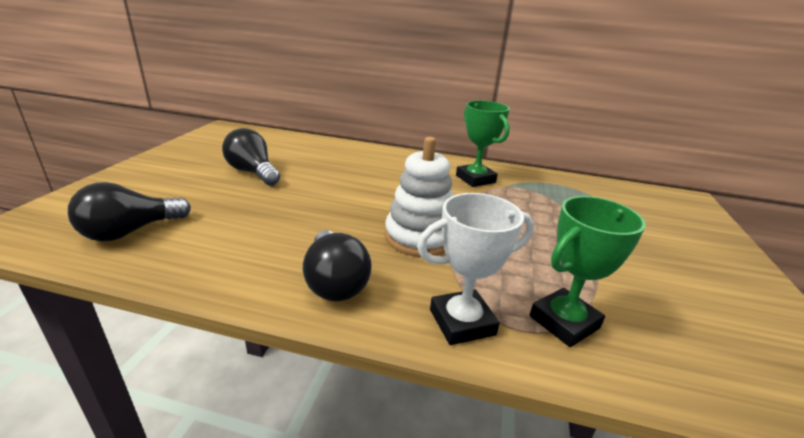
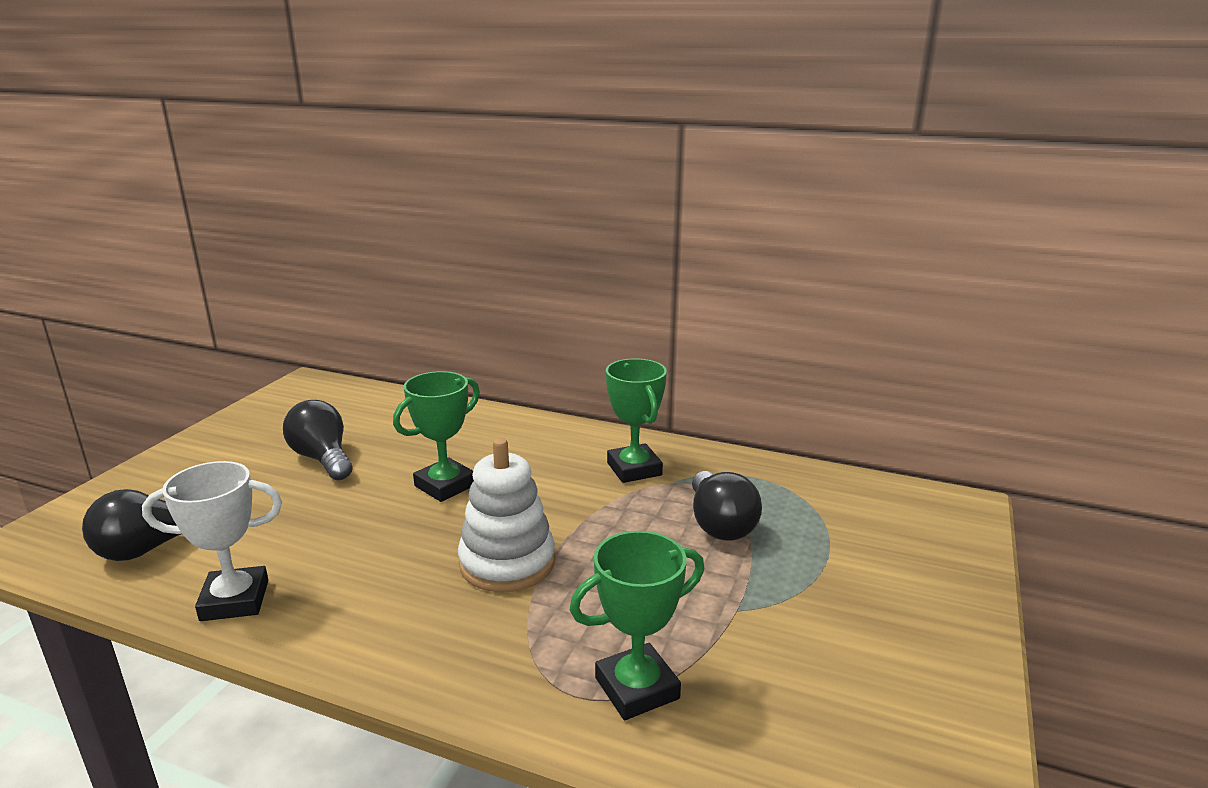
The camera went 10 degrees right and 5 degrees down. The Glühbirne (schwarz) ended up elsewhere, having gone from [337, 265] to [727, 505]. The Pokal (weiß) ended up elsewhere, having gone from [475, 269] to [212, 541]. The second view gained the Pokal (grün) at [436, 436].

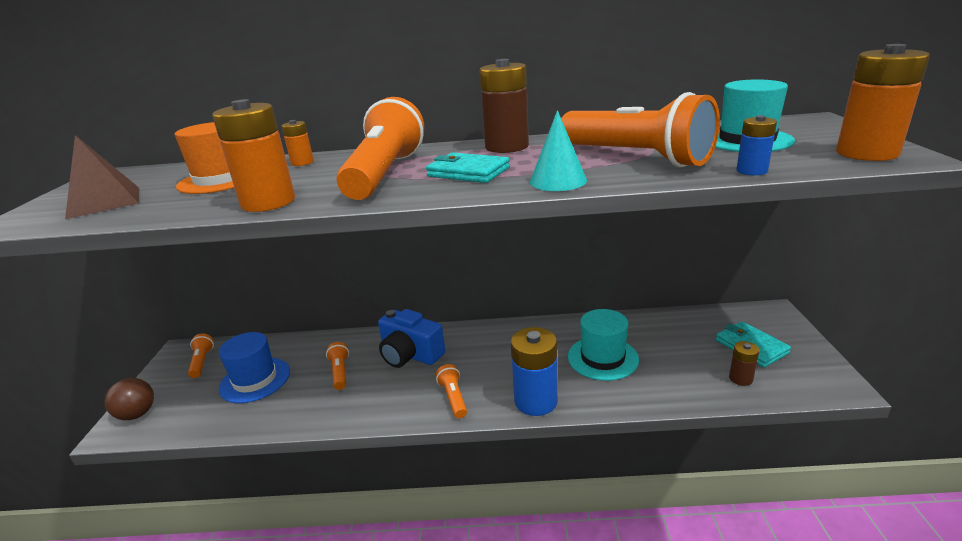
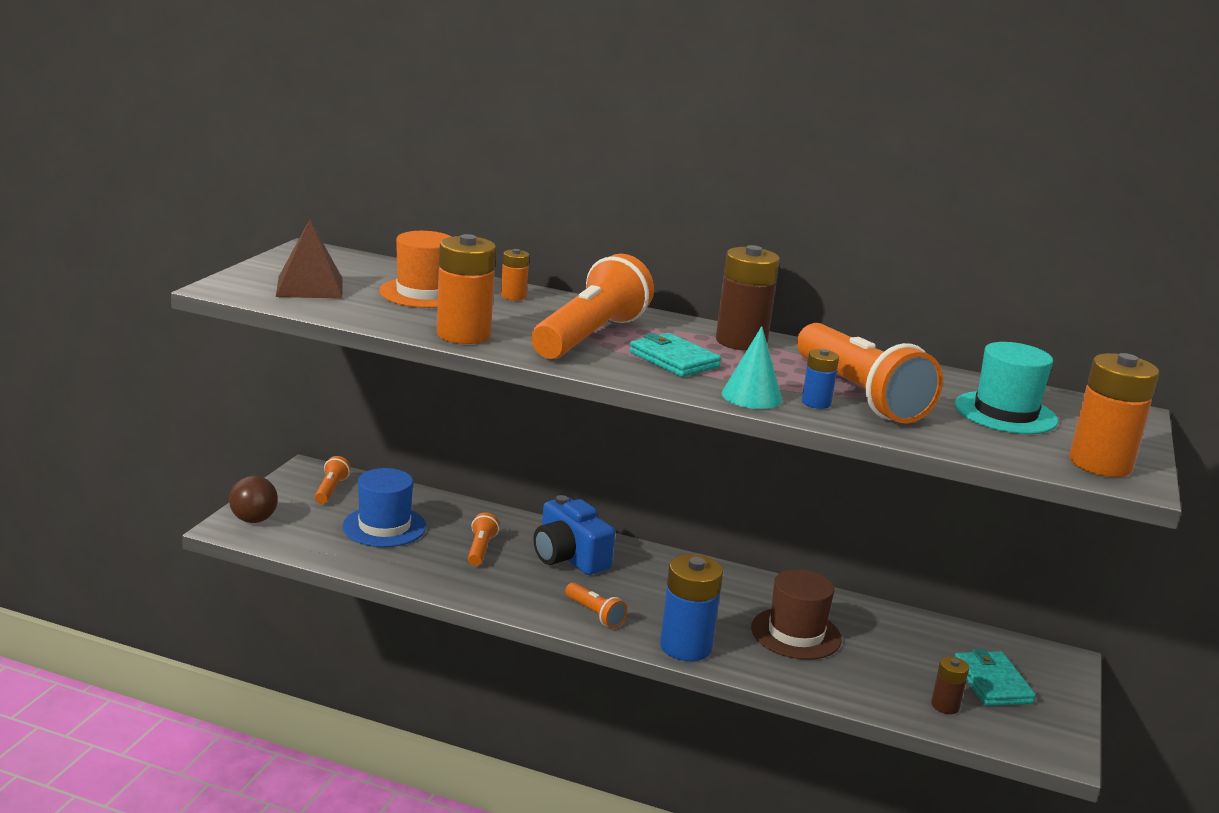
The camera went 15 degrees right and 5 degrees down. The Taschenlampe (orange) at [451, 391] ended up facing another way, 135 degrees clockwise from before. What was the Hut (türkis) at [603, 345] turned into the Hut (braun) at [796, 614]. The Batterie (blau) ended up elsewhere, having gone from [756, 145] to [820, 379].

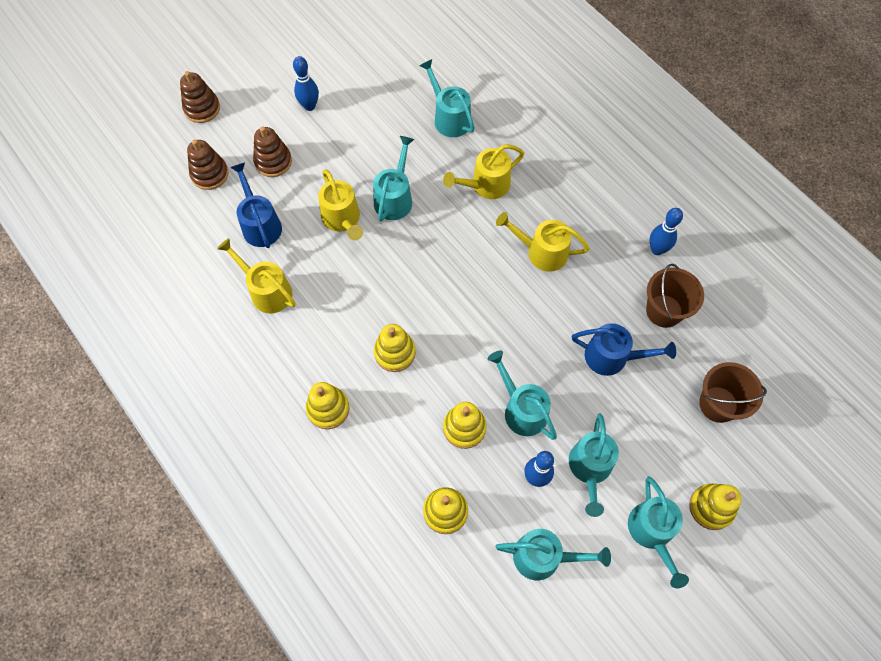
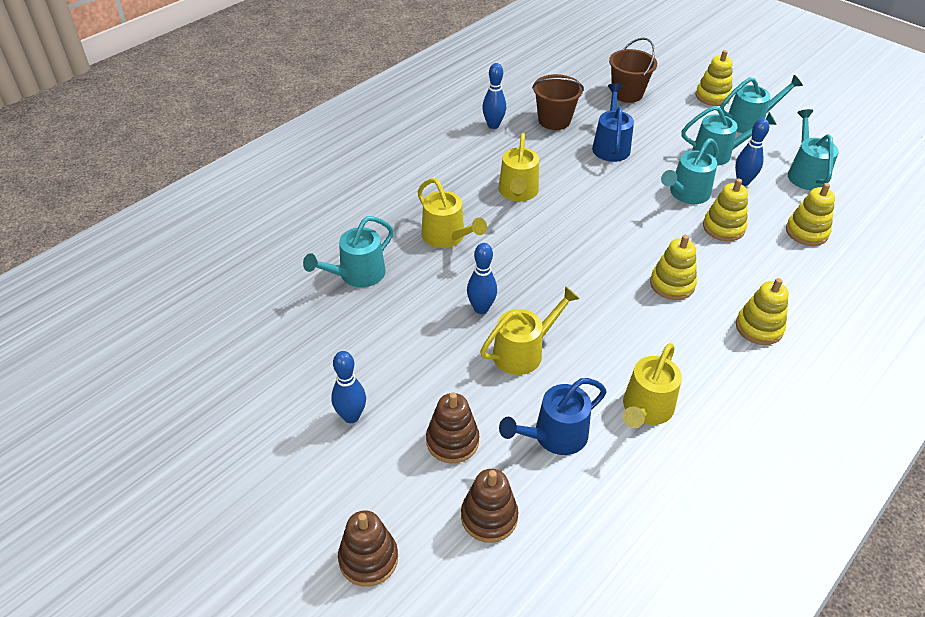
The camera went 100 degrees left and 20 degrees down. Where the Gießkanne (türkis) stood at [393, 178], the Bowlingkegel (blau) came to stand at [482, 278].

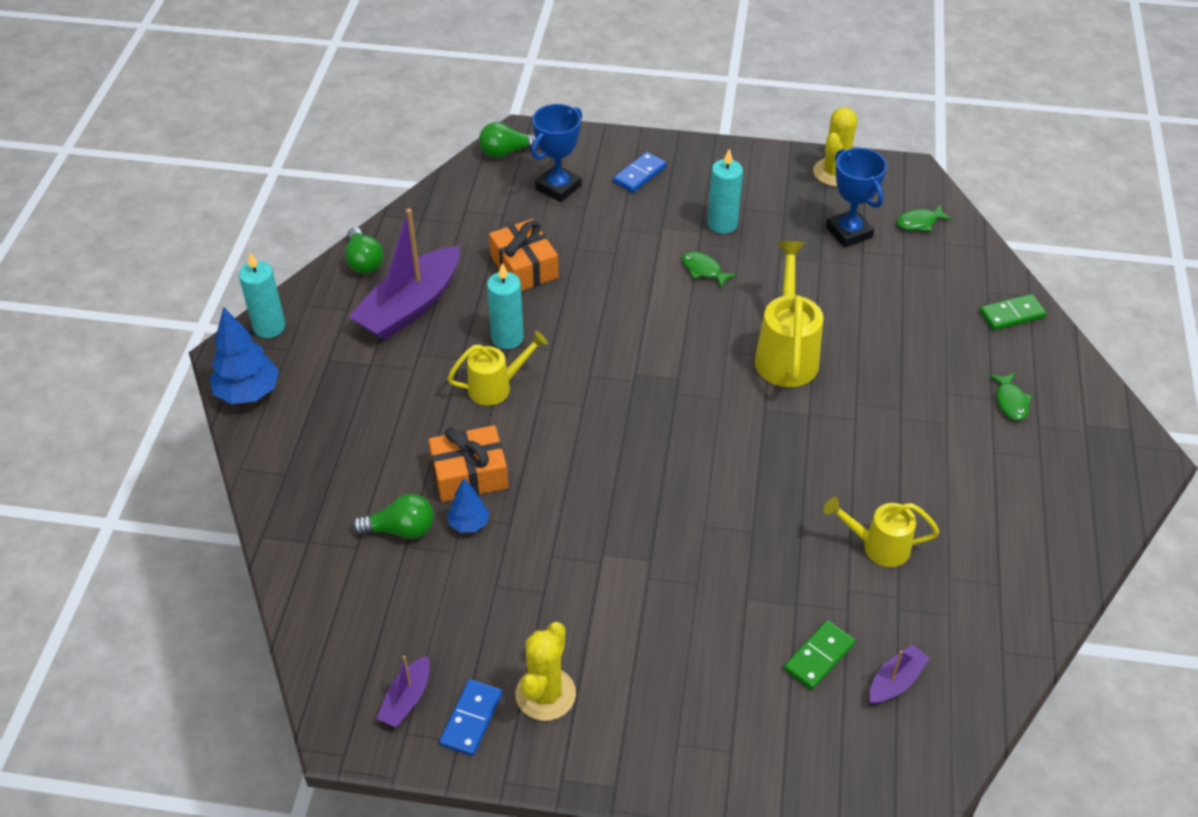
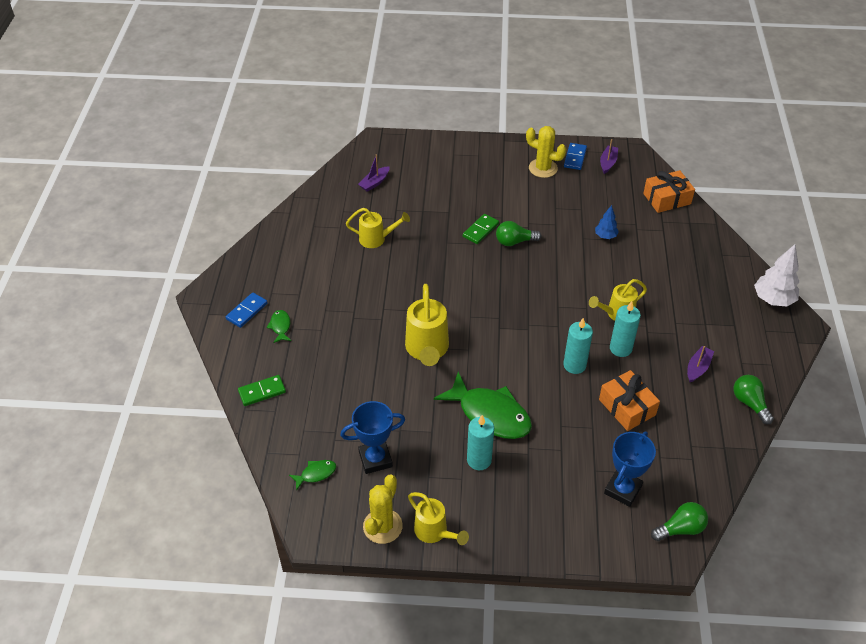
The camera went 175 degrees right and 0 degrees up. What was the Baum (blau) at [244, 355] turned into the Baum (weiß) at [776, 275]. The Kerze (türkis) ended up elsewhere, having gone from [262, 295] to [578, 346]. The size of the Boot (lila) at [404, 274] changed by a factor of 0.47. The Glühbirne (grün) ended up elsewhere, having gone from [393, 516] to [519, 233]. The Geschenk (orange) ended up elsewhere, having gone from [468, 463] to [669, 191]. The Kaktus (gelb) at [545, 671] ended up facing another way, 75 degrees counterclockwise from before. The Dominostein (blau) ended up elsewhere, having gone from [640, 172] to [247, 310]. The size of the Fisch (grün) at [709, 269] changed by a factor of 2.25. The Dominostein (grün) ended up elsewhere, having gone from [819, 655] to [481, 229]. The Pokal (blau) at [856, 198] ended up facing another way, 75 degrees counterclockwise from before. The second view gained the Gießkanne (gelb) at [438, 518].

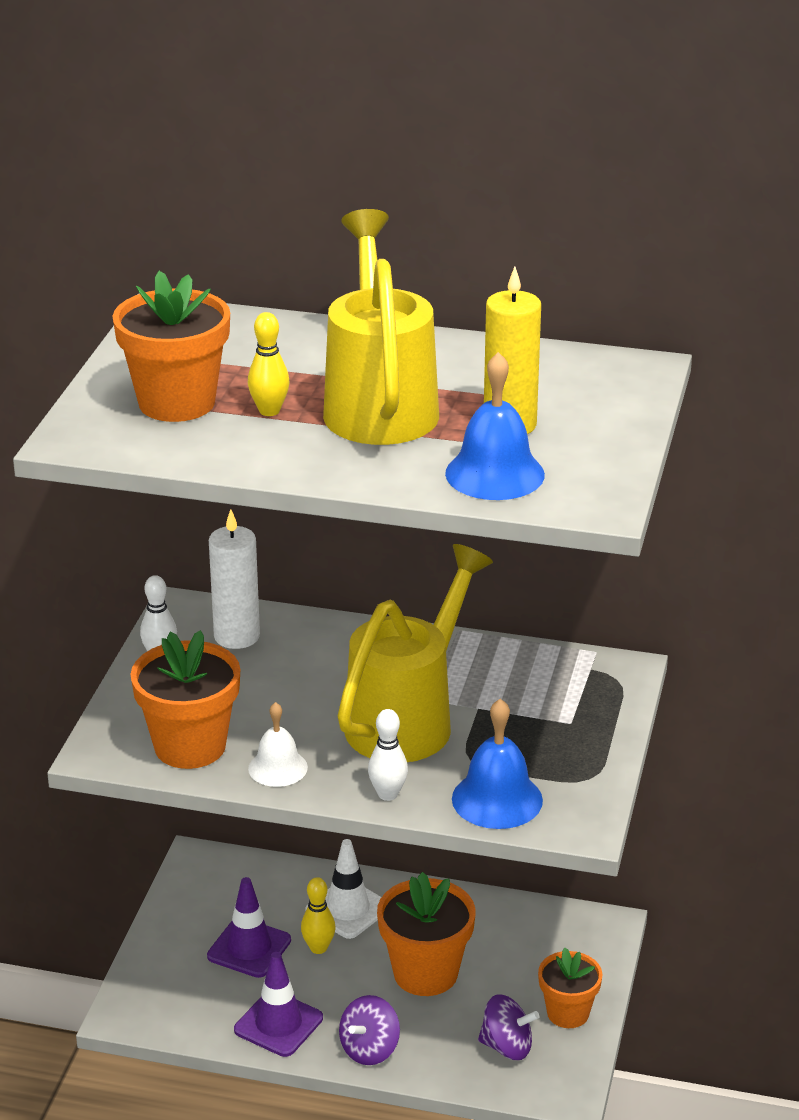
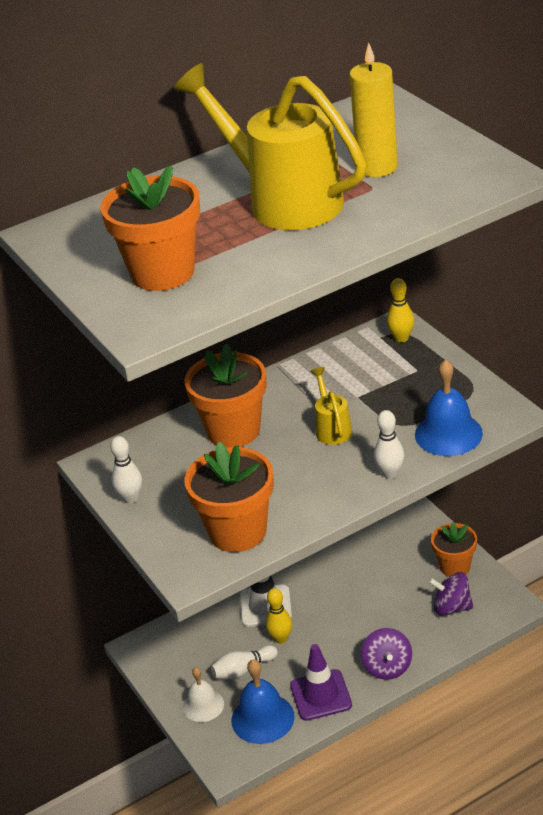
The camera went 40 degrees left and 5 degrees up. Where the Leitkegel (lila) stood at [249, 927], the Bowlingkegel (weiß) came to stand at [244, 662]. The second view lost the Kerze (weiß) at [234, 579]. The Bowlingkegel (gelb) ended up elsewhere, having gone from [269, 364] to [400, 310]. The Glocke (weiß) ended up elsewhere, having gone from [278, 744] to [203, 694]. The size of the Gießkanne (gelb) at [415, 653] changed by a factor of 0.45. The Blumentopf (orange) ended up elsewhere, having gone from [426, 934] to [226, 396]. The Glocke (blau) ended up elsewhere, having gone from [495, 426] to [263, 701]. The Kreisel (lila) at [508, 1027] ended up facing another way, 135 degrees counterclockwise from before.

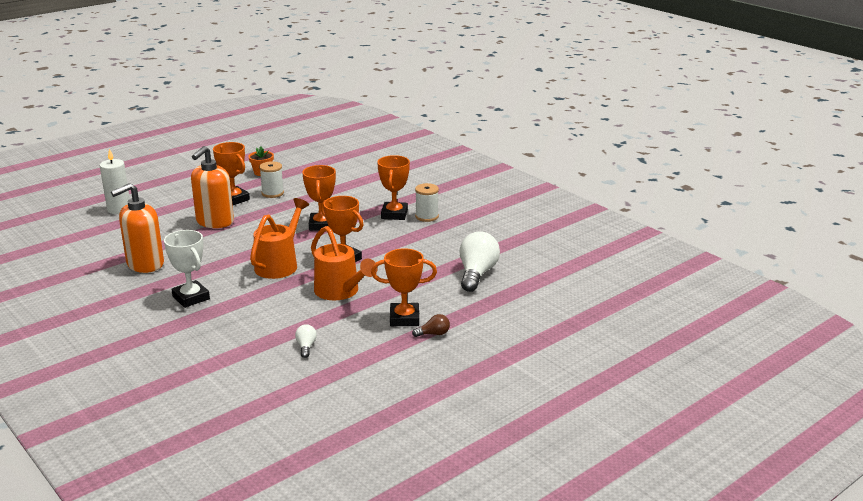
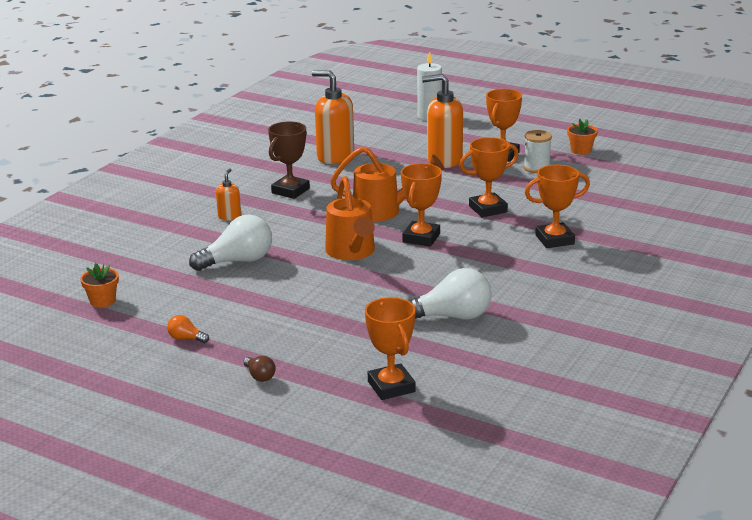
The camera went 70 degrees right and 0 degrees up. What was the Pokal (weiß) at [187, 269] turned into the Pokal (braun) at [289, 160]. The size of the Glühbirne (weiß) at [306, 341] changed by a factor of 2.14. The Gießkanne (orange) at [344, 263] ended up facing another way, 45 degrees counterclockwise from before. The Pokal (orange) ended up elsewhere, having gone from [404, 287] to [390, 348]. The Glühbirne (braun) ended up elsewhere, having gone from [431, 325] to [259, 369]. The second view lost the Garnrolle (weiß) at [427, 202]. The second view gained the Blumentopf (orange) at [99, 285]. The second view gained the Glühbirne (orange) at [188, 329]. The second view gained the Seifenspender (orange) at [228, 195].

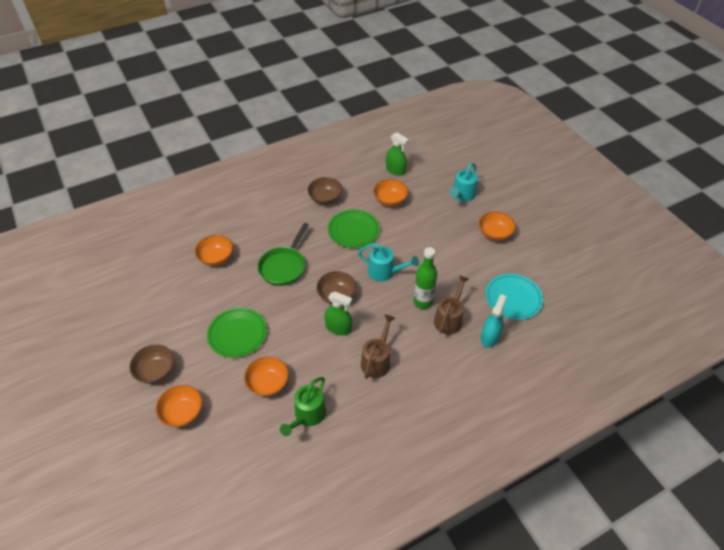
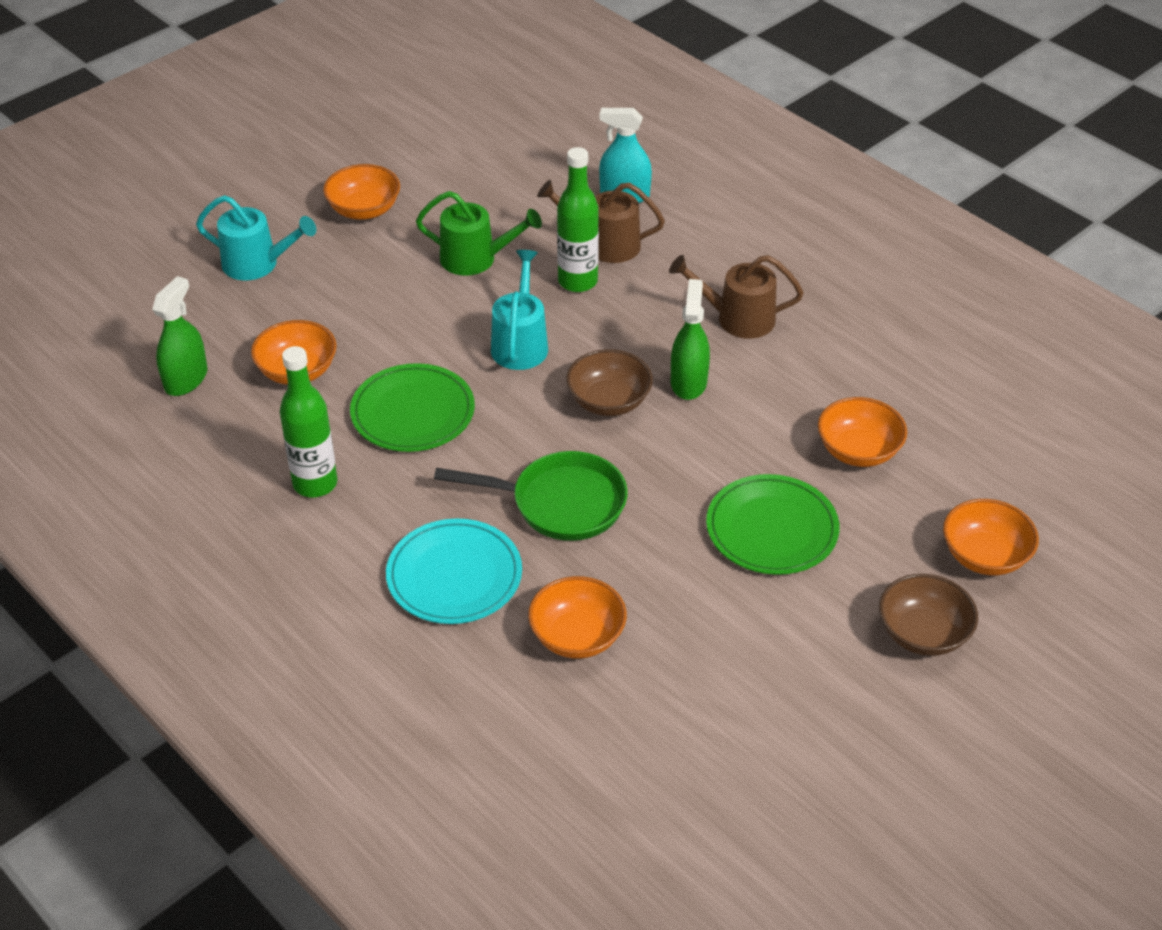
The camera went 105 degrees left and 5 degrees down. The Gießkanne (grün) ended up elsewhere, having gone from [303, 406] to [479, 233]. Where the Schüssel (braun) stood at [325, 190], the Flasche (grün) came to stand at [309, 421]. The Teller (türkis) ended up elsewhere, having gone from [514, 297] to [454, 571].

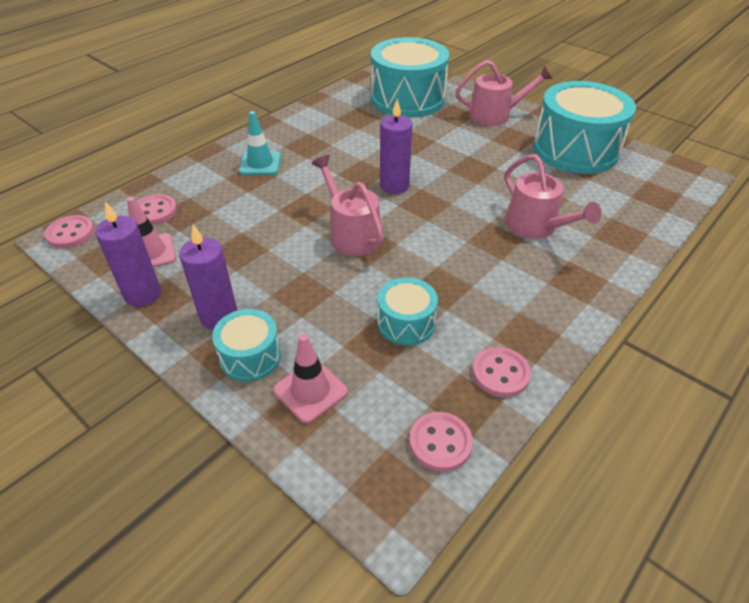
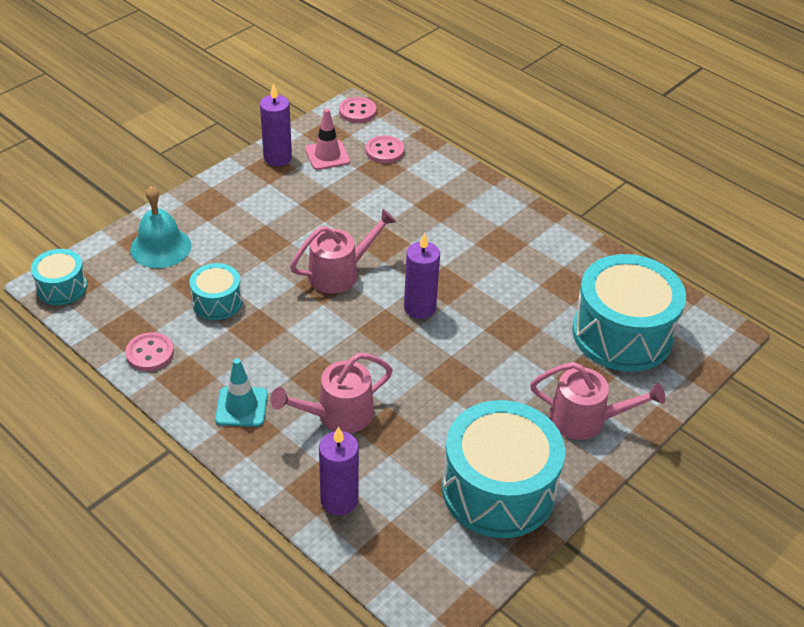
The camera went 90 degrees right and 0 degrees up. The Kerze (lila) ended up elsewhere, having gone from [208, 277] to [339, 470]. The Trommel (türkis) ended up elsewhere, having gone from [246, 345] to [59, 277]. The Leitkegel (türkis) ended up elsewhere, having gone from [260, 143] to [241, 392]. Where the Leitkegel (rosa) stood at [310, 378], the Glocke (türkis) came to stand at [160, 227]. The second view lost the Knopf (rosa) at [441, 442]. The Gießkanne (rosa) at [504, 93] ended up facing another way, 75 degrees counterclockwise from before.

